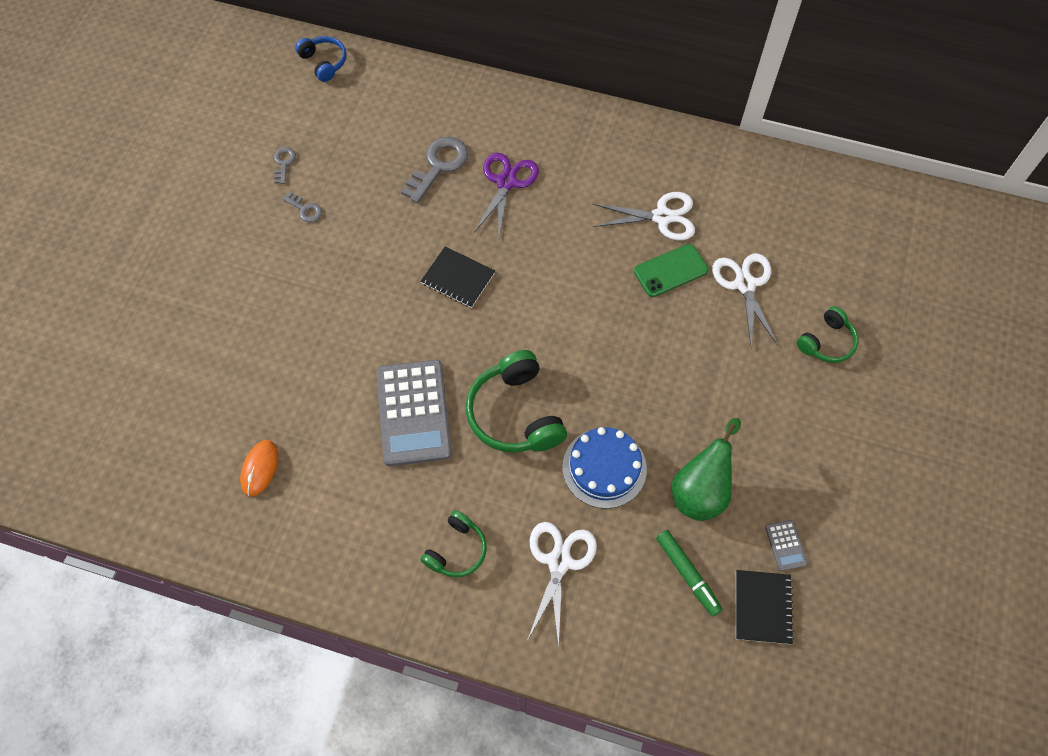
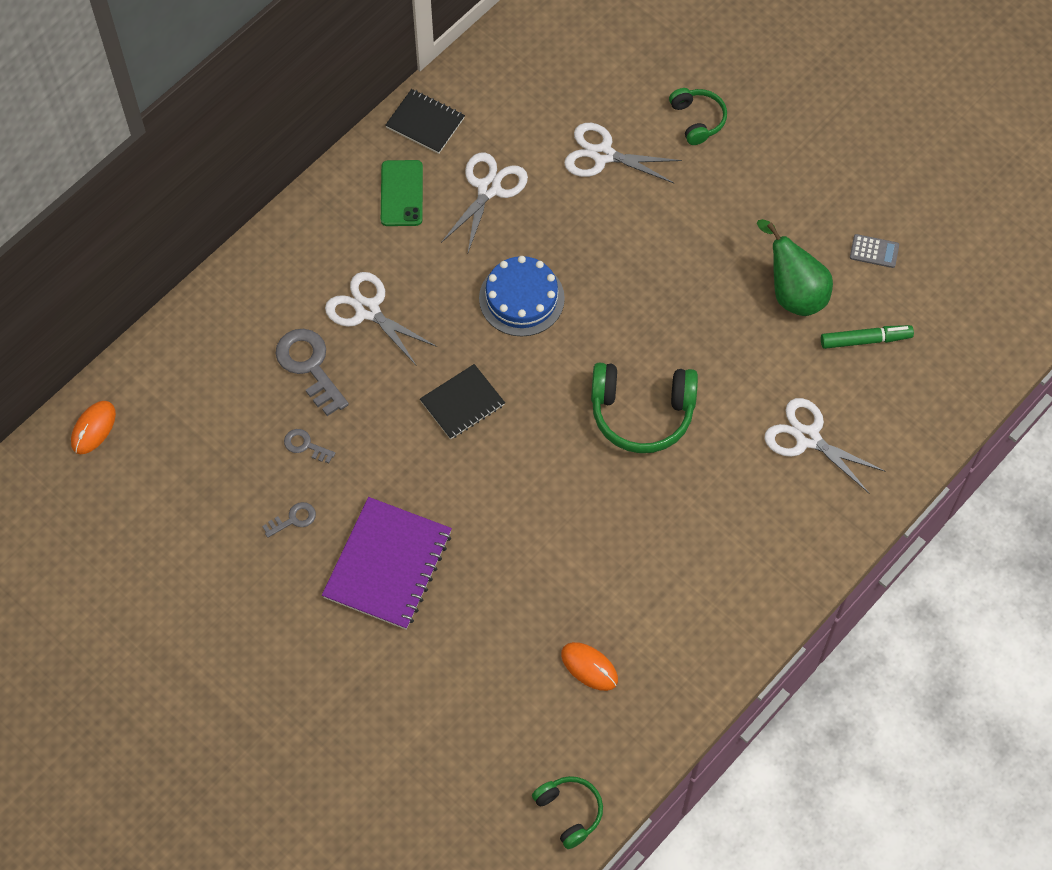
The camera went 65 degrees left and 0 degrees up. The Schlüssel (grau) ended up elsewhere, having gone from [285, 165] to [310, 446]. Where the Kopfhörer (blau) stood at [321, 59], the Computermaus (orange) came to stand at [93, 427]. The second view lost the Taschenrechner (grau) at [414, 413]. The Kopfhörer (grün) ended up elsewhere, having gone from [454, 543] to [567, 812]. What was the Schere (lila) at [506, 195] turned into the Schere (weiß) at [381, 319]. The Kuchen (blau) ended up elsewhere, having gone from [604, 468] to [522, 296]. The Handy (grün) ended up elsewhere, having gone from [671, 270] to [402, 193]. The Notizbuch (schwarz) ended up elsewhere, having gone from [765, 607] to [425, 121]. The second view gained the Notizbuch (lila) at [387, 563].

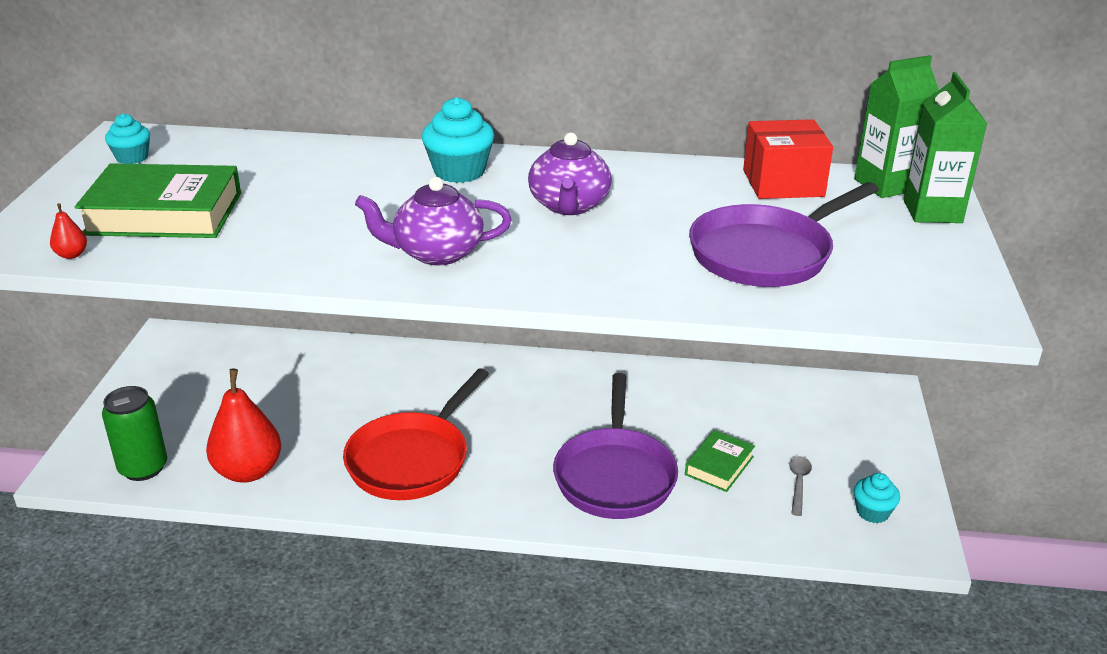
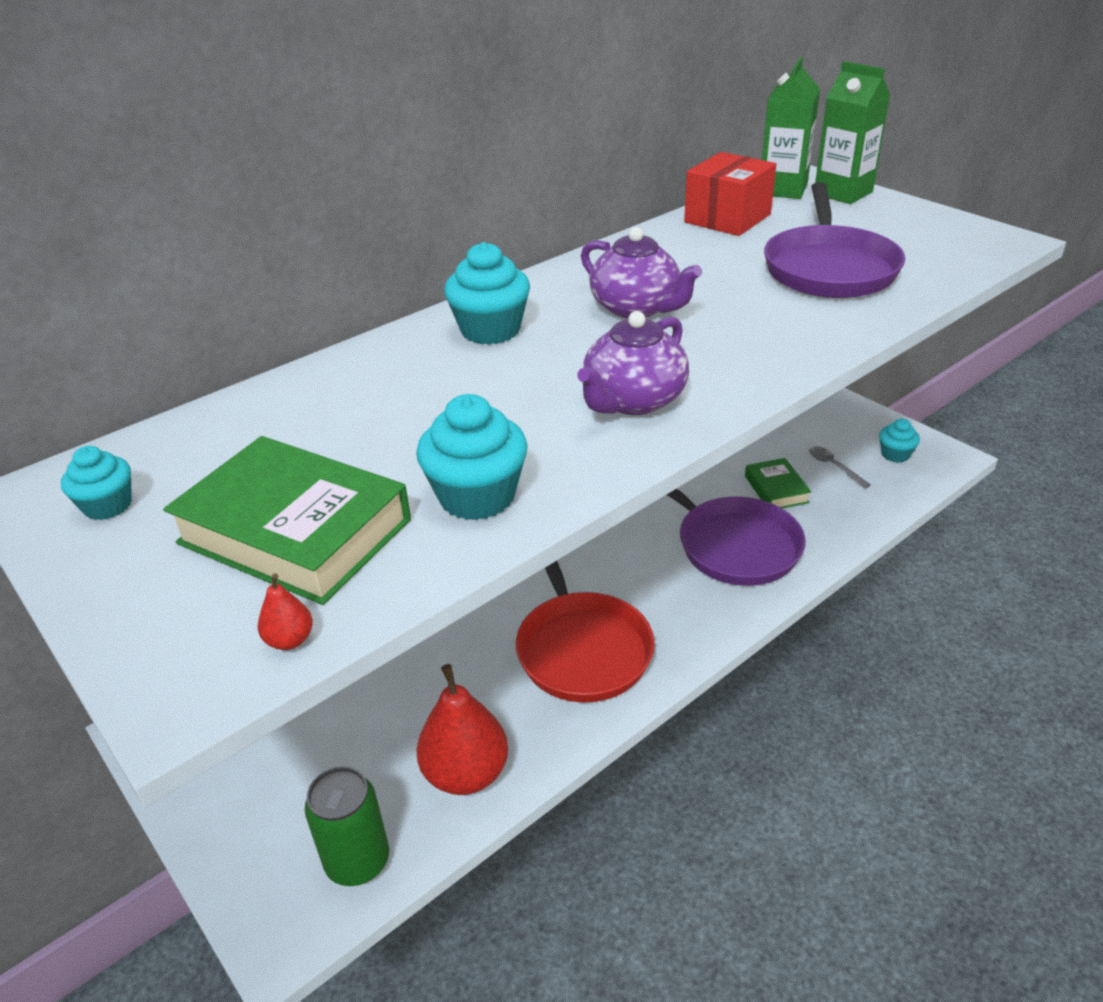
The camera went 45 degrees left and 5 degrees up. The Buch (grün) at [158, 200] ended up facing another way, 75 degrees clockwise from before. The second view gained the Muffin (türkis) at [472, 457].

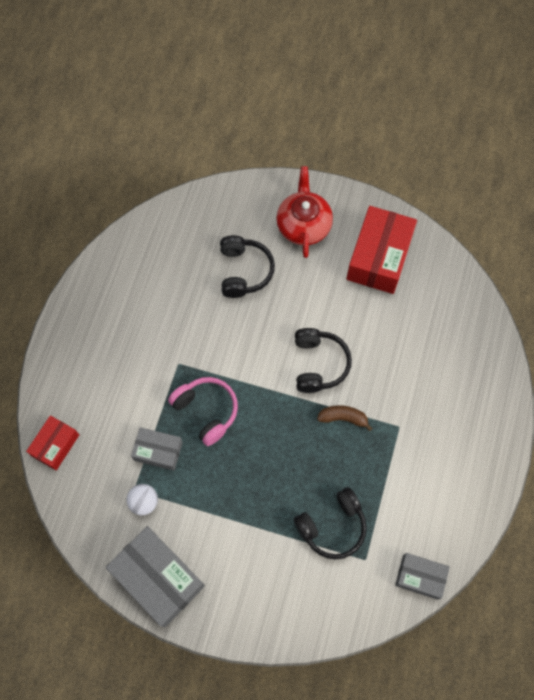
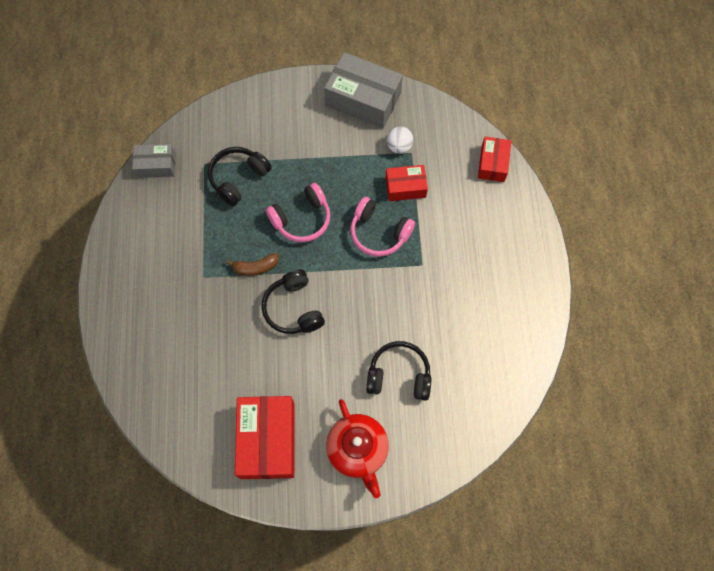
The camera went 160 degrees right and 0 degrees up. What was the Schachtel (grau) at [157, 449] turned into the Schachtel (rot) at [407, 183]. The Kopfhörer (schwarz) at [247, 266] ended up facing another way, 120 degrees clockwise from before. The second view gained the Kopfhörer (rosa) at [298, 212].

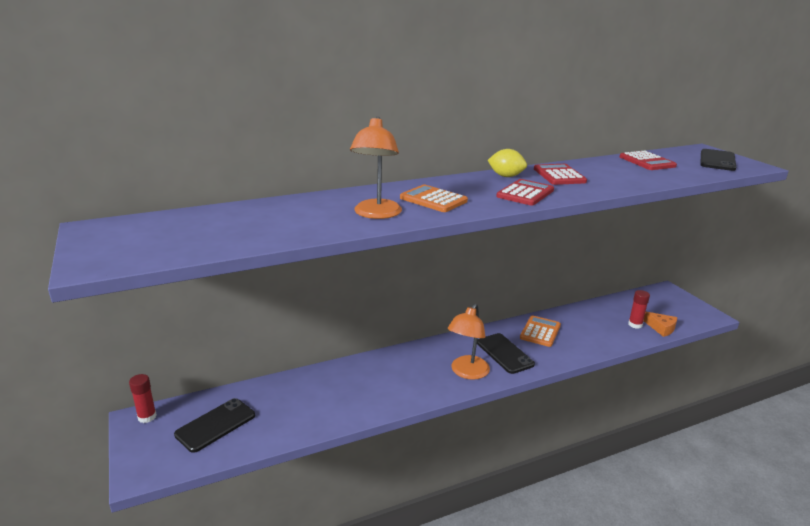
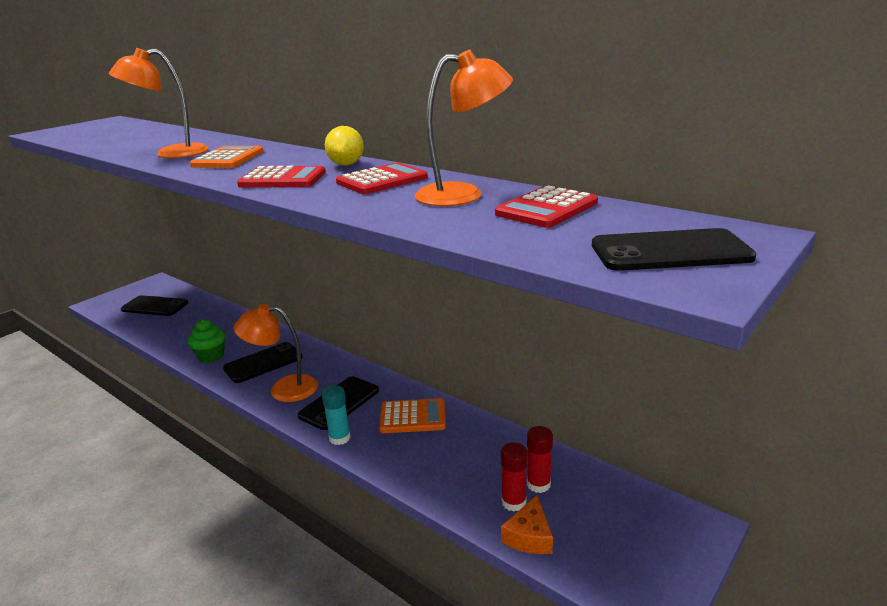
The camera went 65 degrees right and 0 degrees up. The Klebestift (rot) ended up elsewhere, having gone from [143, 398] to [540, 459]. The second view gained the Muffin (grün) at [207, 341]. The second view gained the Handy (schwarz) at [263, 362]. The second view gained the Klebestift (türkis) at [336, 415]. The second view gained the Lampe (orange) at [464, 128].

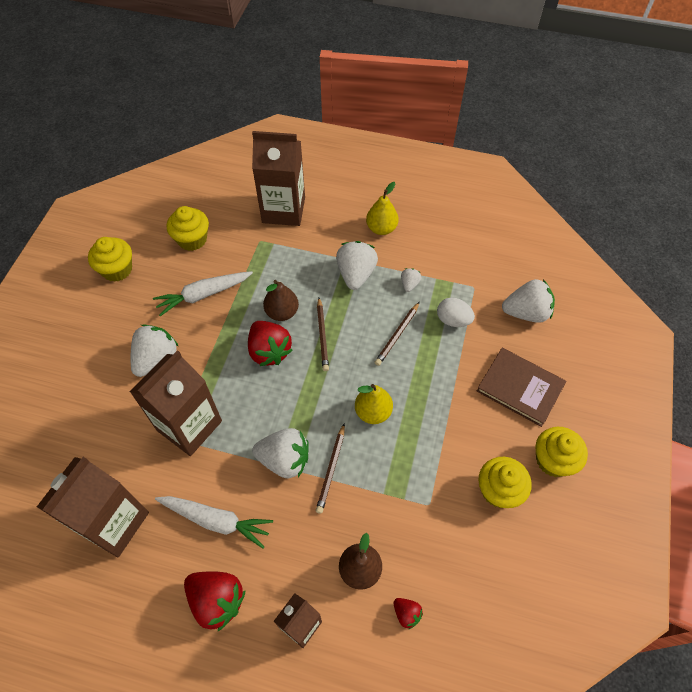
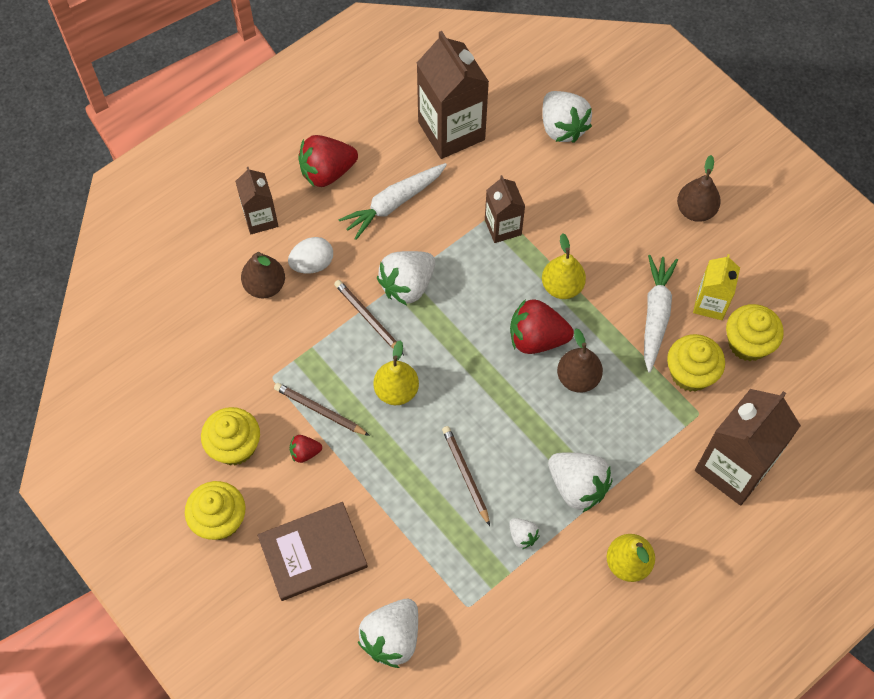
The camera went 125 degrees right and 5 degrees up. The Muffin (gelb) ended up elsewhere, having gone from [110, 259] to [696, 363]. The size of the Getränkekarton (braun) at [176, 403] changed by a factor of 0.56. The Erdbeere (weiß) ended up elsewhere, having gone from [154, 350] to [567, 117]. The Bleistift (braun) ended up elsewhere, having gone from [323, 334] to [322, 409]. The Erdbeere (rot) ended up elsewhere, having gone from [408, 614] to [306, 449]. The Ei (weiß) ended up elsewhere, having gone from [456, 312] to [310, 255]. The second view gained the Birne (gelb) at [564, 266]. The second view gained the Birne (braun) at [699, 188]. The second view gained the Getränkekarton (gelb) at [716, 287].

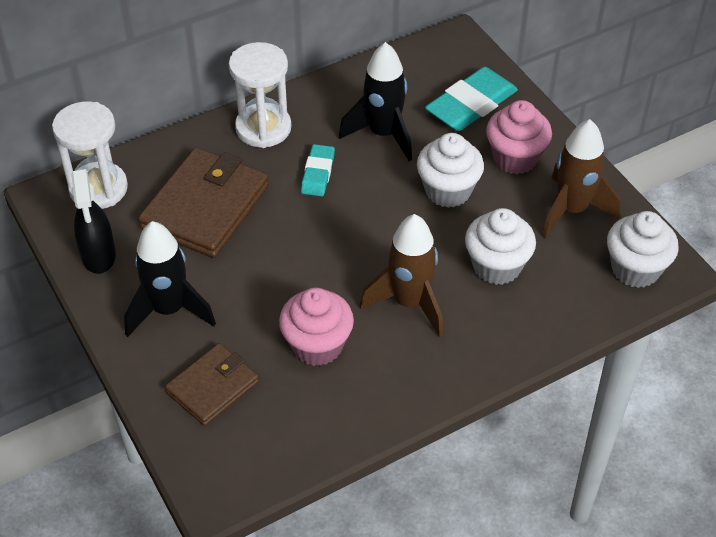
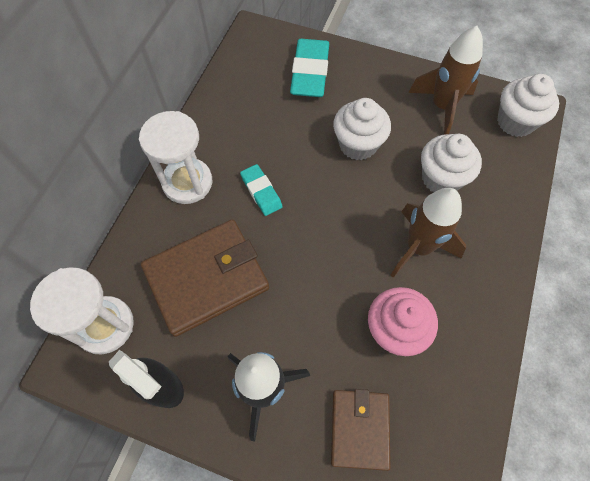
The camera went 40 degrees left and 15 degrees up. The Geldbörse (braun) at [203, 202] ended up facing another way, 75 degrees clockwise from before. The second view lost the Rakete (schwarz) at [375, 101]. The second view lost the Muffin (rosa) at [519, 137].

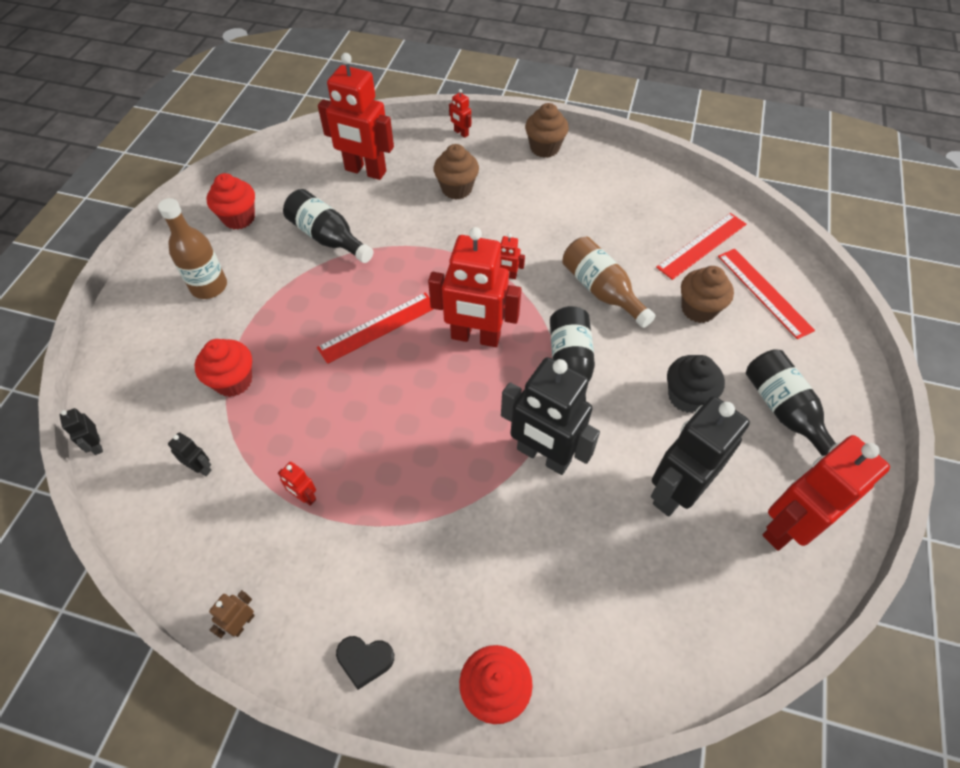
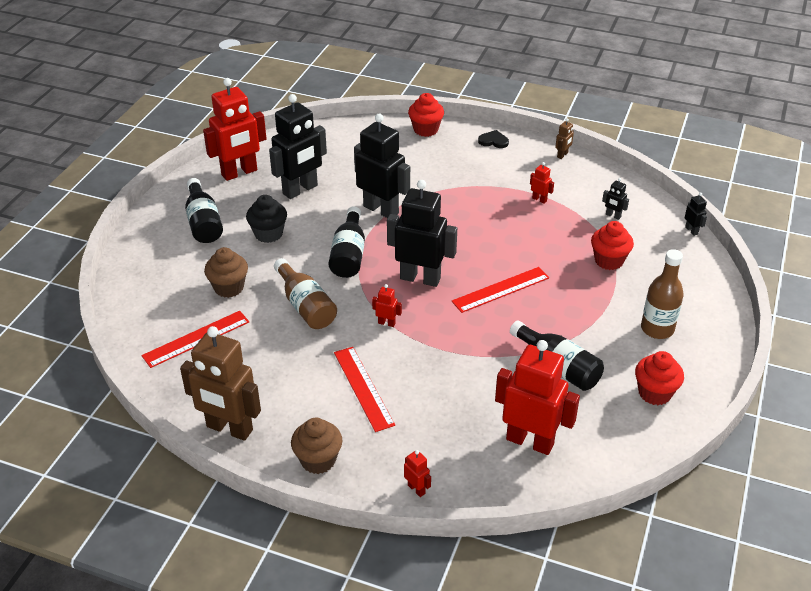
The camera went 175 degrees left and 15 degrees down. What was the Roboter (rot) at [474, 287] turned into the Roboter (schwarz) at [422, 233]. The second view lost the Muffin (braun) at [456, 172]. The Lineal (rot) ended up elsewhere, having gone from [766, 294] to [364, 389]. The second view gained the Roboter (braun) at [220, 383].

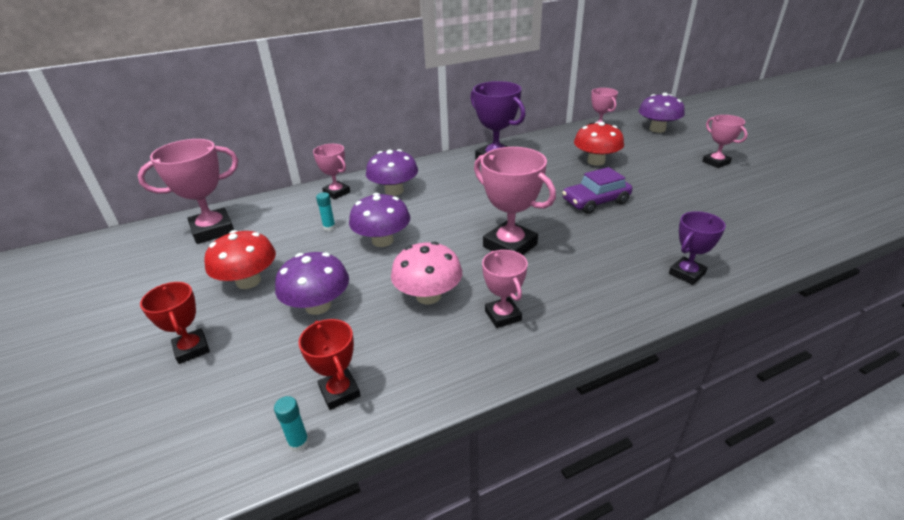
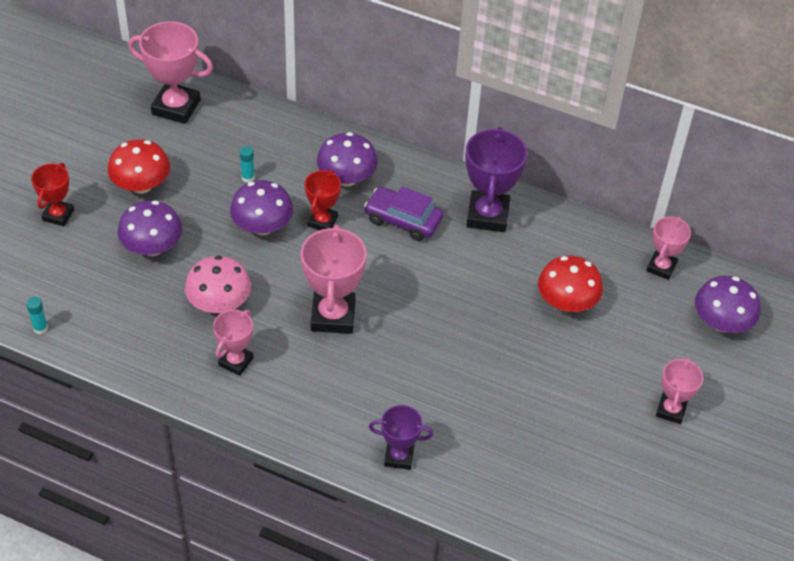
The camera went 45 degrees right and 15 degrees up. The Pokal (rot) ended up elsewhere, having gone from [329, 364] to [323, 200]. The second view lost the Pokal (rosa) at [331, 171]. The Auto (lila) ended up elsewhere, having gone from [597, 190] to [403, 213].

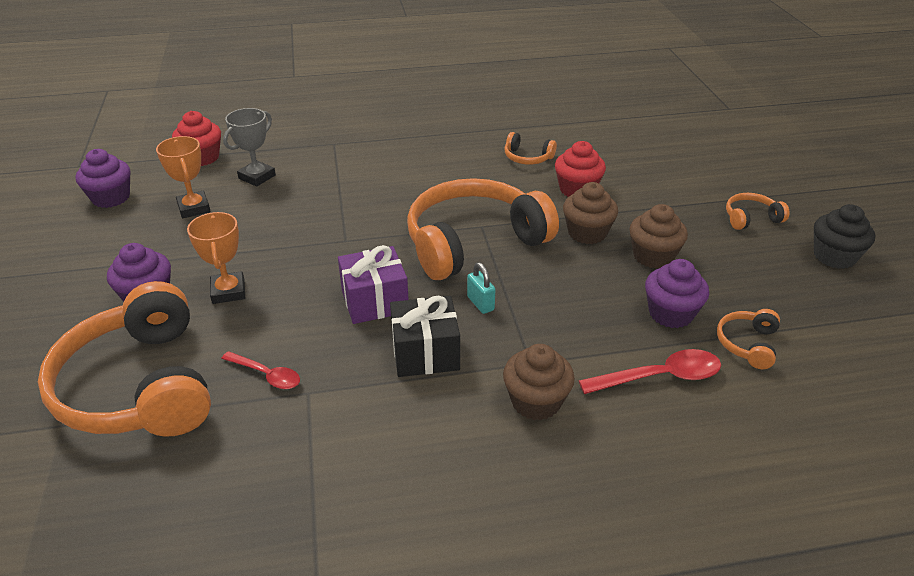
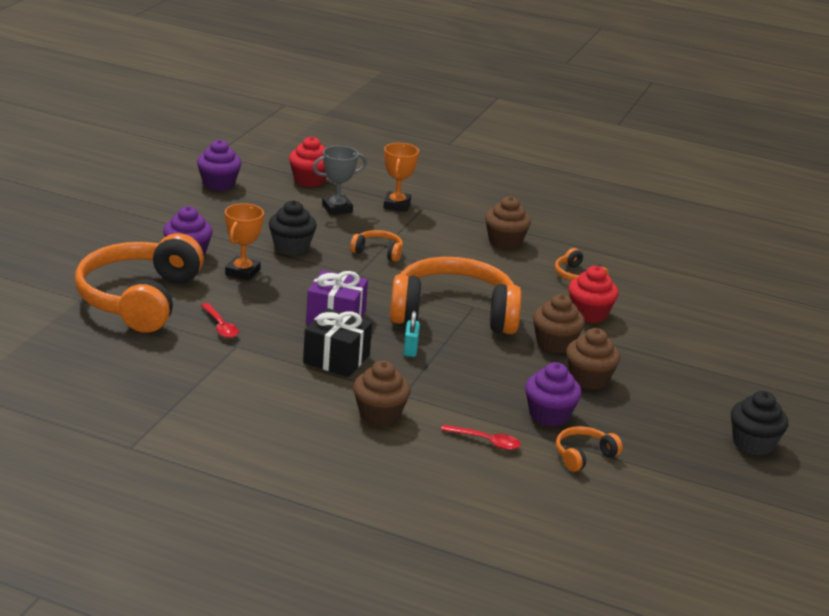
The camera went 30 degrees right and 10 degrees down. The Pokal (orange) ended up elsewhere, having gone from [183, 177] to [401, 177]. The size of the Löffel (rot) at [650, 371] changed by a factor of 0.65. The Kopfhörer (orange) ended up elsewhere, having gone from [758, 211] to [376, 246]. The second view gained the Muffin (schwarz) at [293, 227]. The second view gained the Muffin (braun) at [508, 222].

